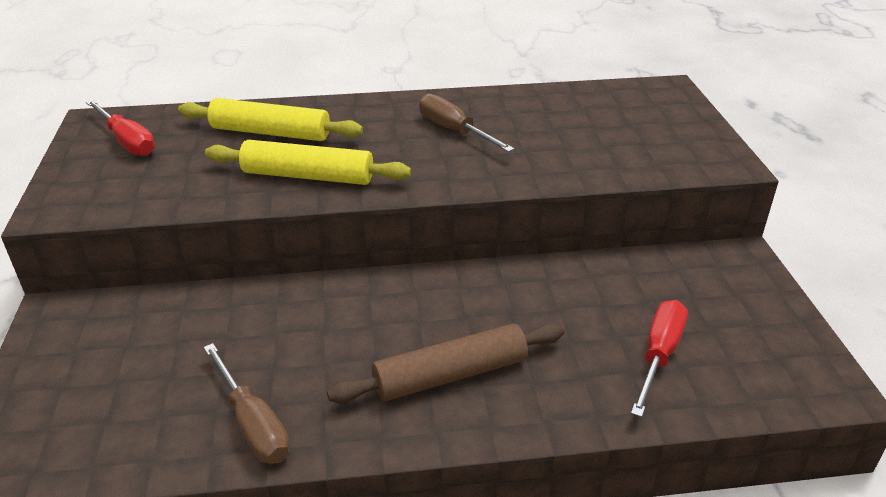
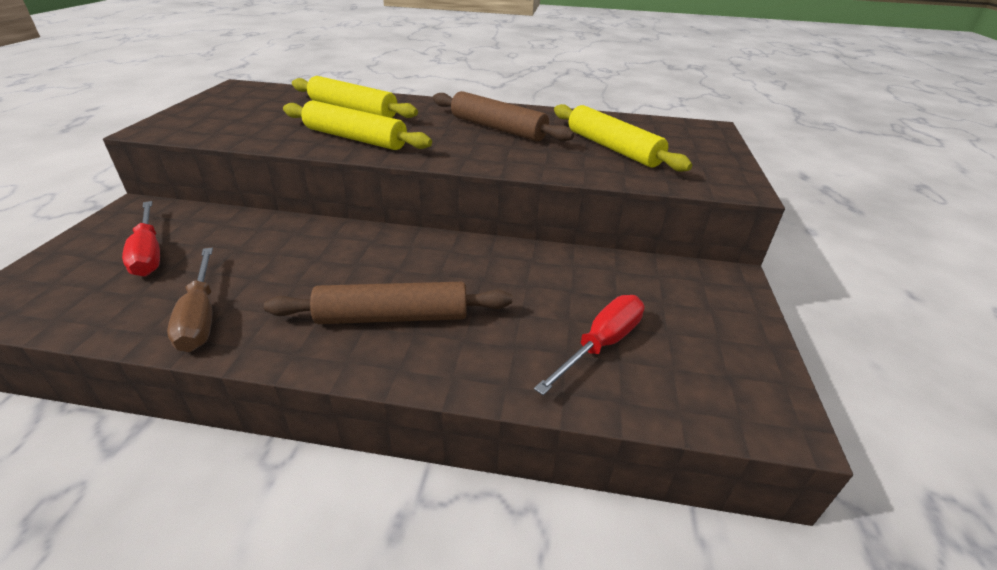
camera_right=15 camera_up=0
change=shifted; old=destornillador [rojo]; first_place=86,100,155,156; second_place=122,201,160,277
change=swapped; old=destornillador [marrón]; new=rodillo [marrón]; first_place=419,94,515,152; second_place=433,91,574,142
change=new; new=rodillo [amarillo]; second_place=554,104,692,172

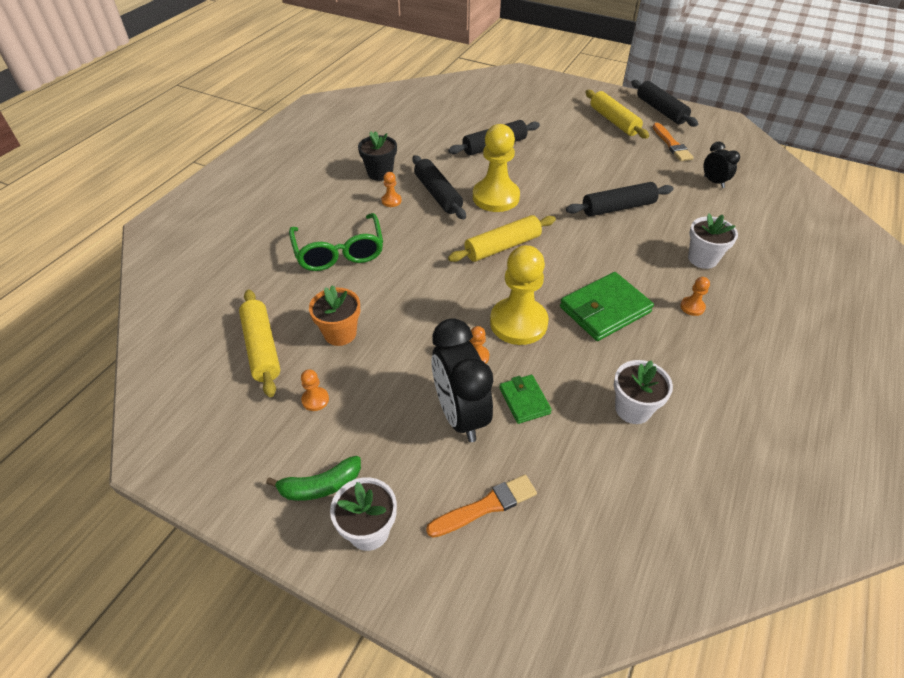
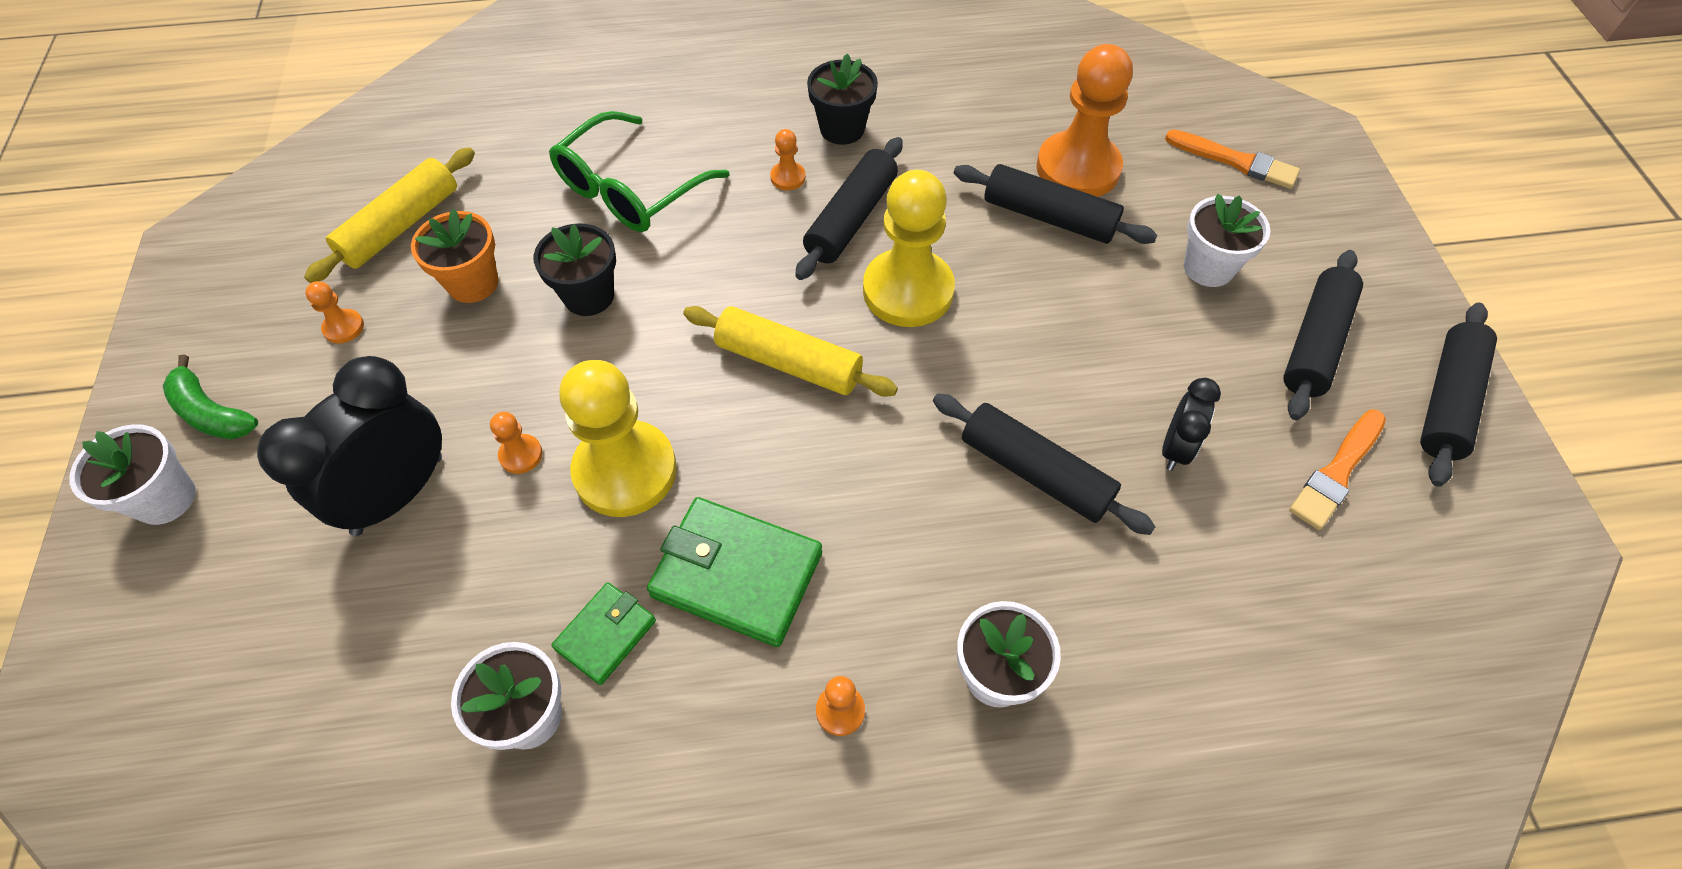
camera_right=55 camera_up=10
change=shifted; old=pincel [naranja]; first_place=426,475,537,538; second_place=1165,130,1300,189
change=shifted; old=cartera [verde]; first_place=499,375,552,424; second_place=551,583,656,685
change=repainted; old=rodillo [amarillo]; new=rodillo [negro]; first_place=585,90,649,139; second_place=1283,250,1363,420
change=shifted; old=despertador [negro]; first_place=703,142,740,188; second_place=1162,378,1221,471
change=new; new=maceta [negro]; second_place=534,223,616,316
change=new; new=peón [naranja]; second_place=1036,44,1133,197
change=new; new=maceta [blanco]; second_place=1184,194,1270,287

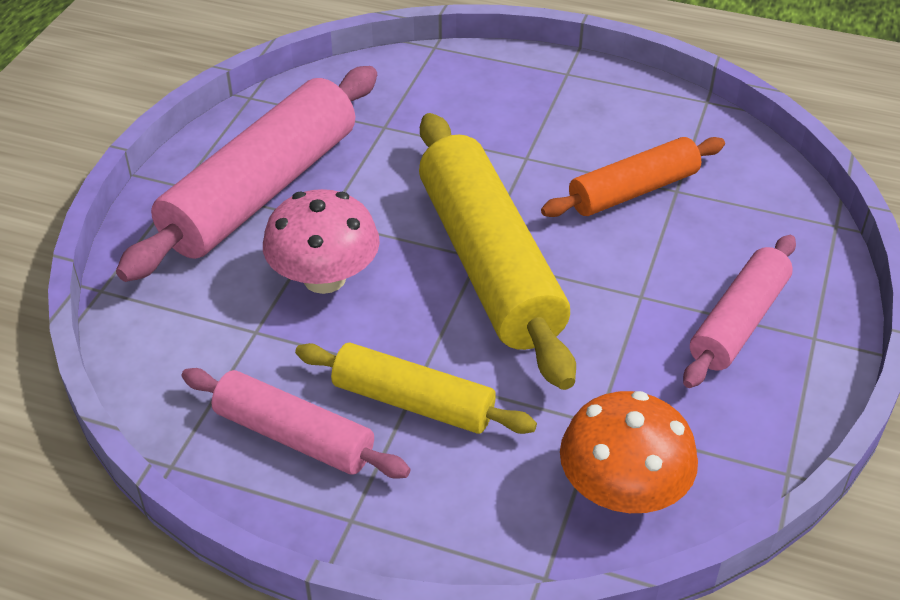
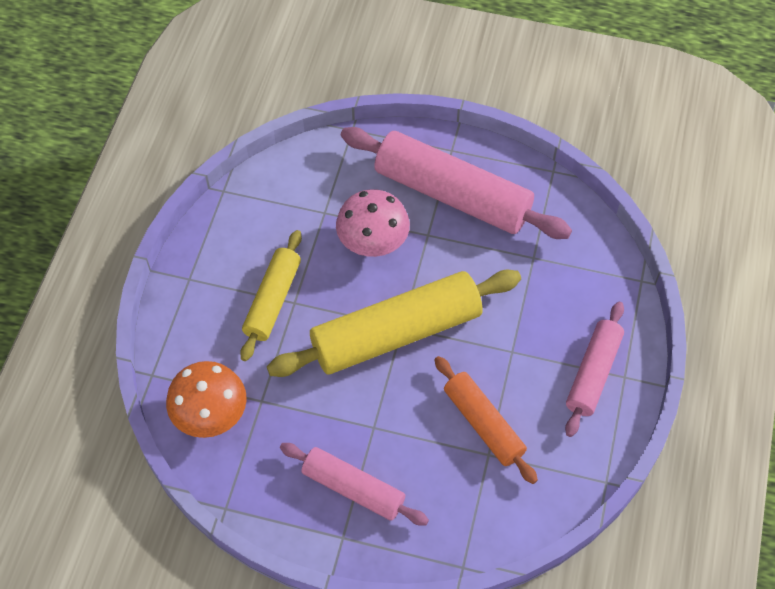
camera_right=85 camera_up=15
change=shifted; old=rodillo [rosa]; first_place=181,368,411,479; second_place=565,302,624,437

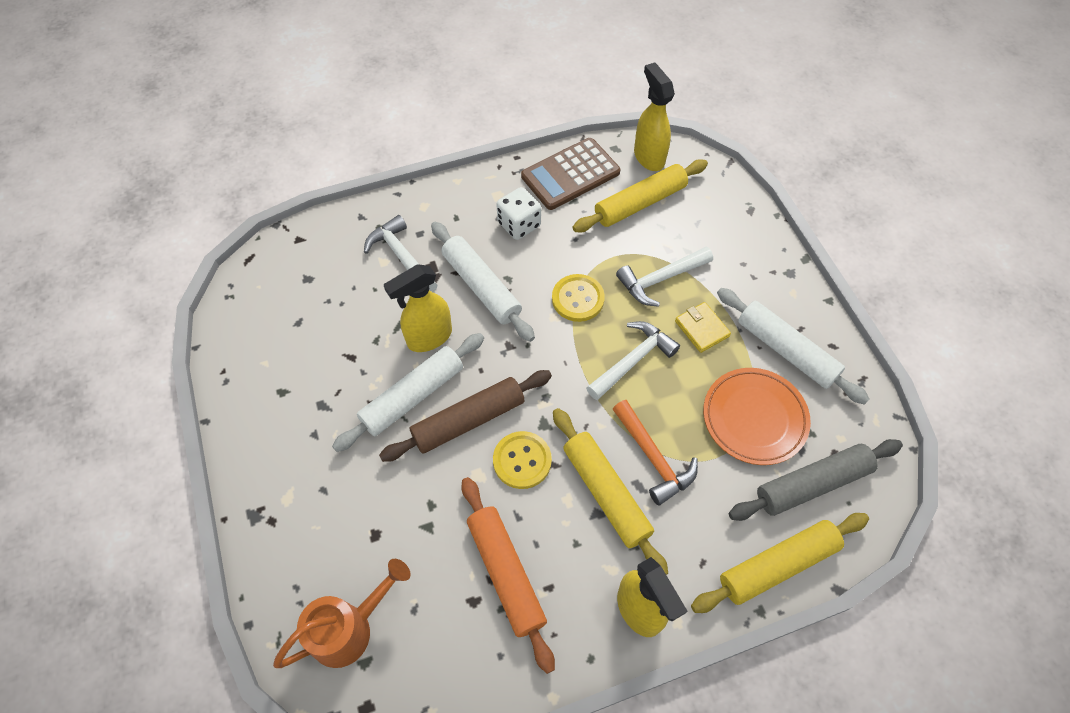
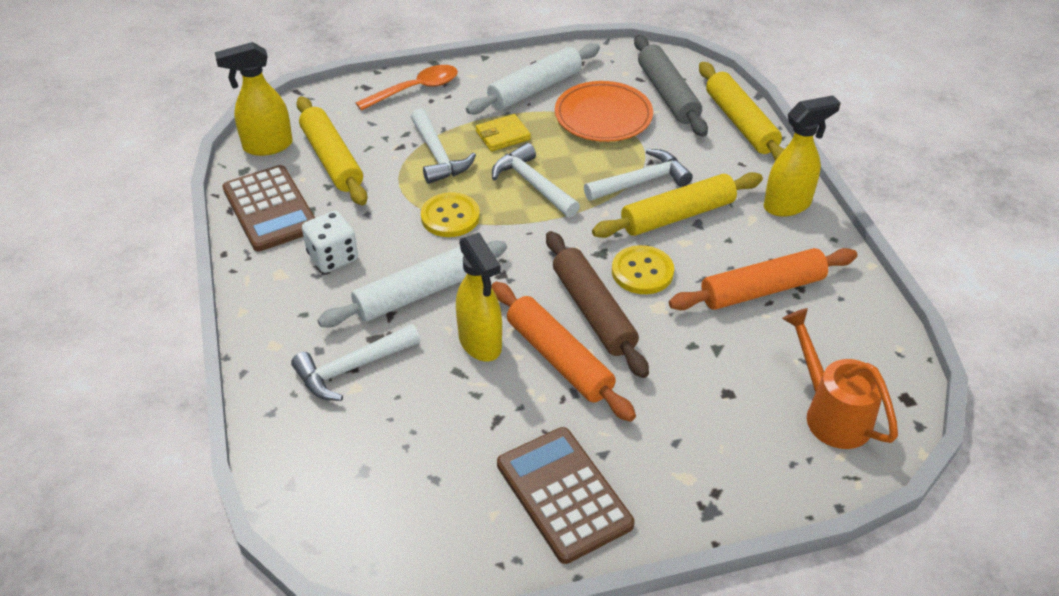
camera_right=-85 camera_up=-15
change=repainted; old=rodillo [blanco]; new=rodillo [naranja]; first_place=332,333,484,452; second_place=491,282,636,422
change=repainted; old=martillo [naranja]; new=martillo [blanco]; first_place=613,400,698,506; second_place=584,149,693,201
change=new; new=cuchara [naranja]; second_place=356,65,458,111
change=new; new=calculadora [marrón]; second_place=497,427,635,564

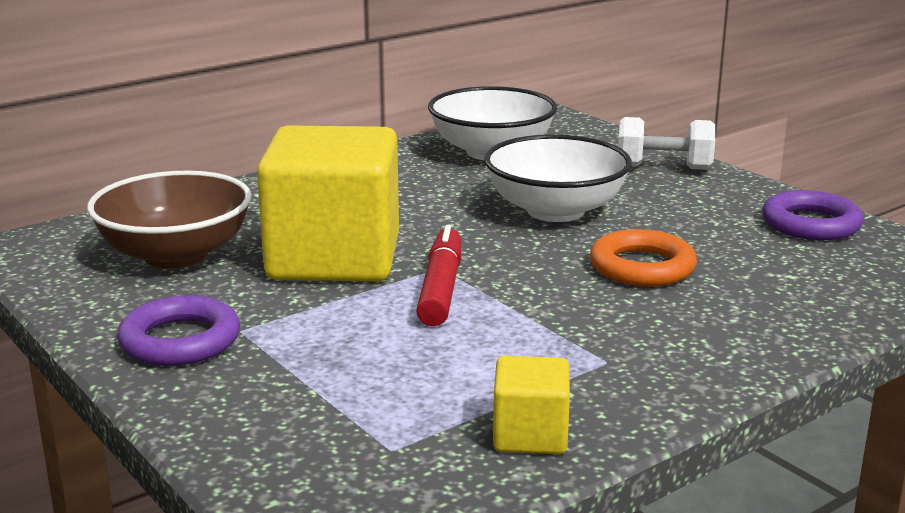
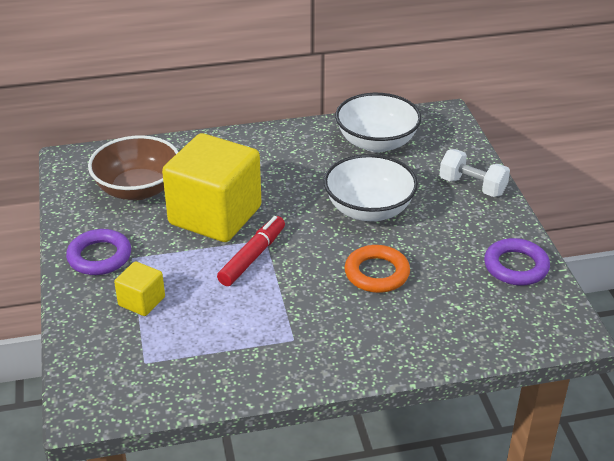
camera_right=25 camera_up=15
change=shifted; old=cubo [amarillo]; first_place=493,356,570,454; second_place=114,261,165,316

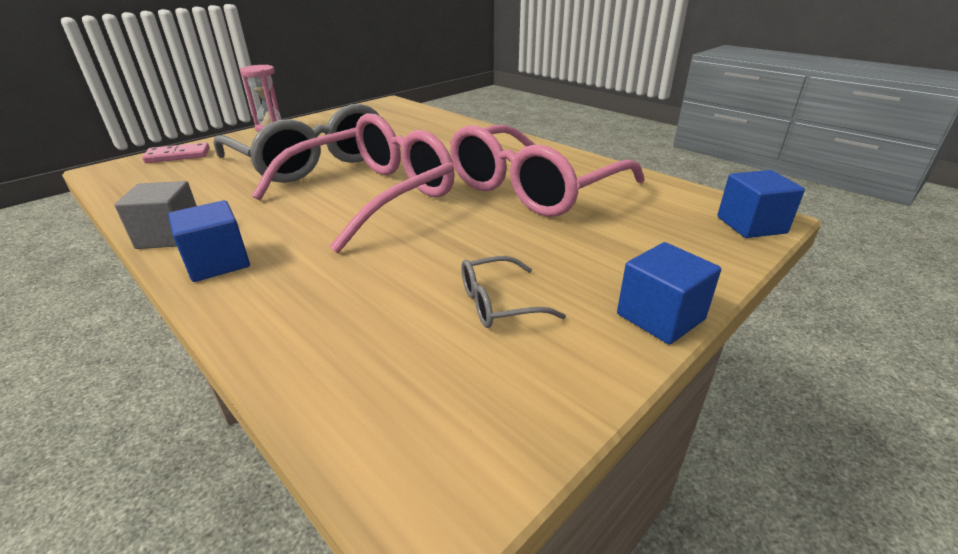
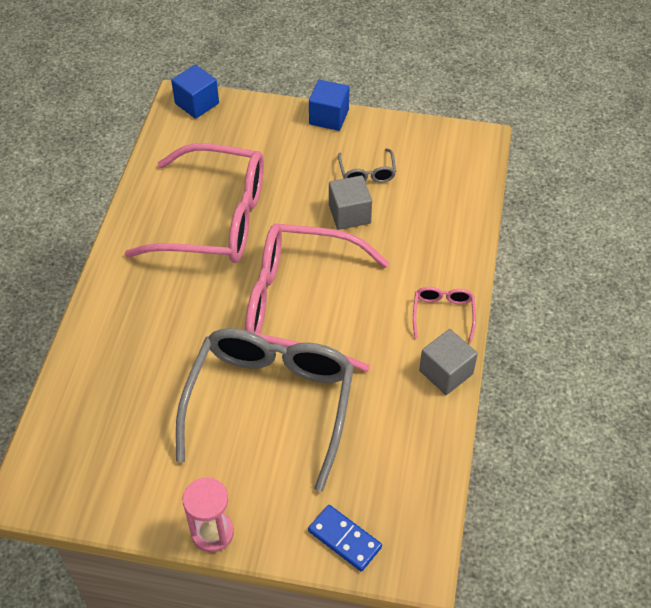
camera_right=-125 camera_up=20
change=repainted; old=ficha de dominó [rosa]; new=ficha de dominó [azul]; first_place=142,142,209,163; second_place=308,505,382,571
change=swapped; old=cubo [azul]; new=gafas [rosa]; first_place=168,200,250,282; second_place=413,287,476,342
change=rotated; old=gafas [gris]; first_place=461,256,566,328; second_place=338,148,396,183; degrees=45
change=new; new=cubo [gris]; second_place=329,175,372,230

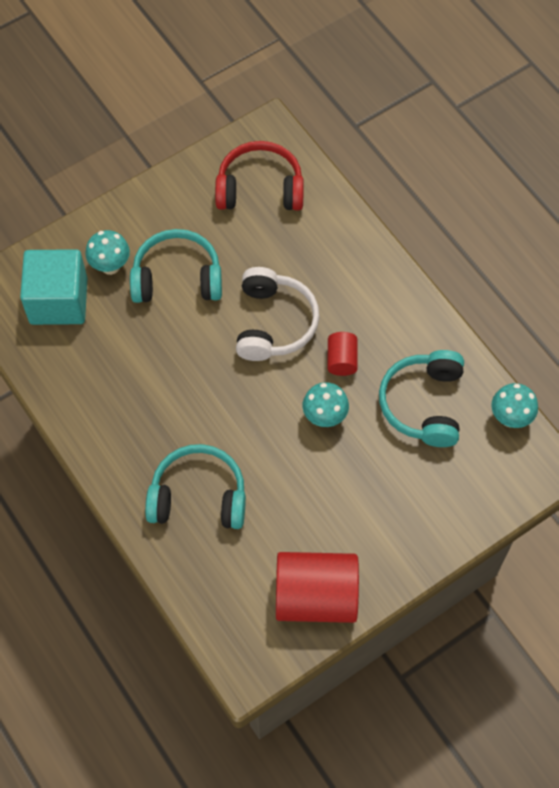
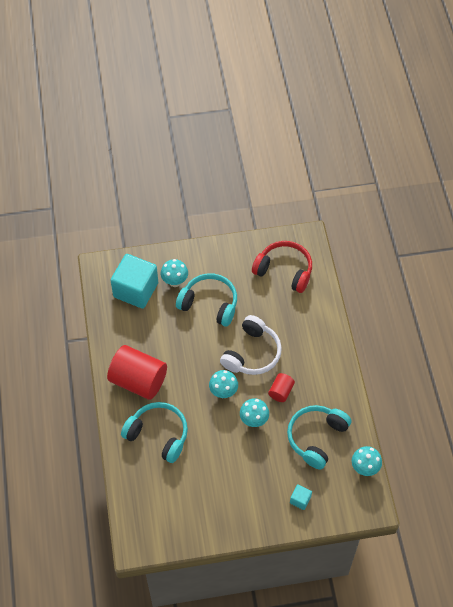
camera_right=25 camera_up=-5
change=shifted; old=cilindro [rojo]; first_place=276,552,359,623; second_place=107,345,167,400
change=new; new=seta [turquesa]; second_place=209,370,238,398
change=new; new=cubo [turquesa]; second_place=290,484,312,510

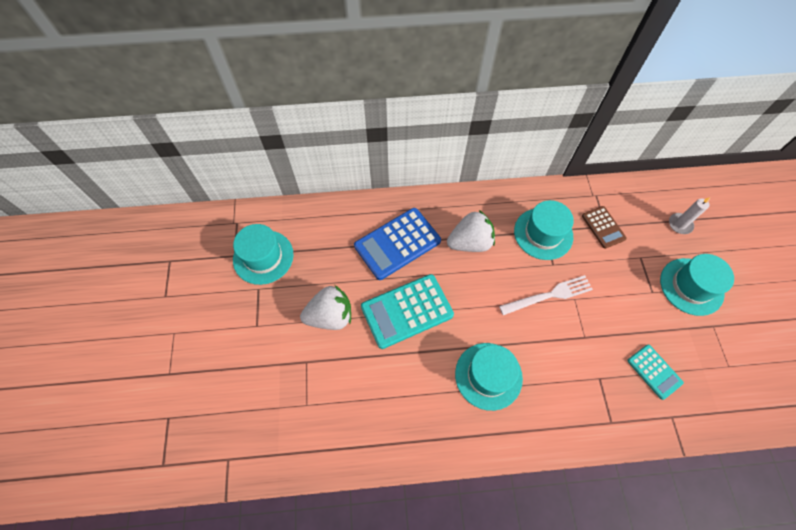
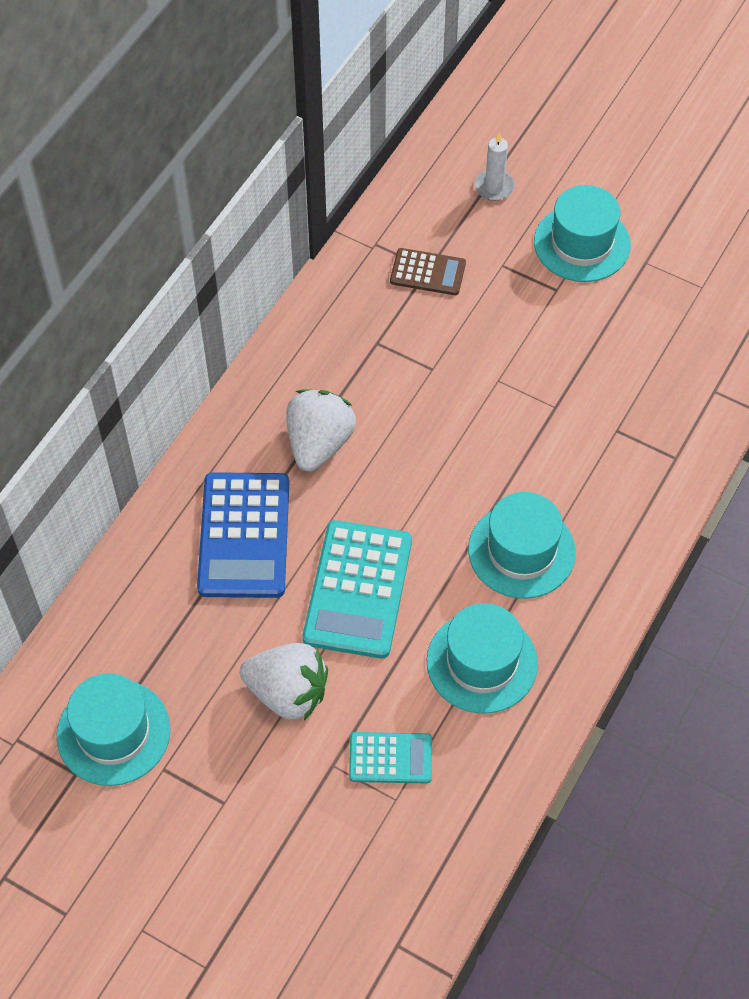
camera_right=-55 camera_up=-5
change=rotated; old=fresa [blanco]; first_place=300,285,351,330; second_place=240,643,328,721; degrees=90
change=gone; old=tenedor [blanco]; first_place=499,275,593,315
change=shifted; old=sombrero [turquesa]; first_place=514,200,574,260; second_place=427,603,538,714
change=shifted; old=calculadora [turquesa]; first_place=627,344,684,400; second_place=349,732,432,784

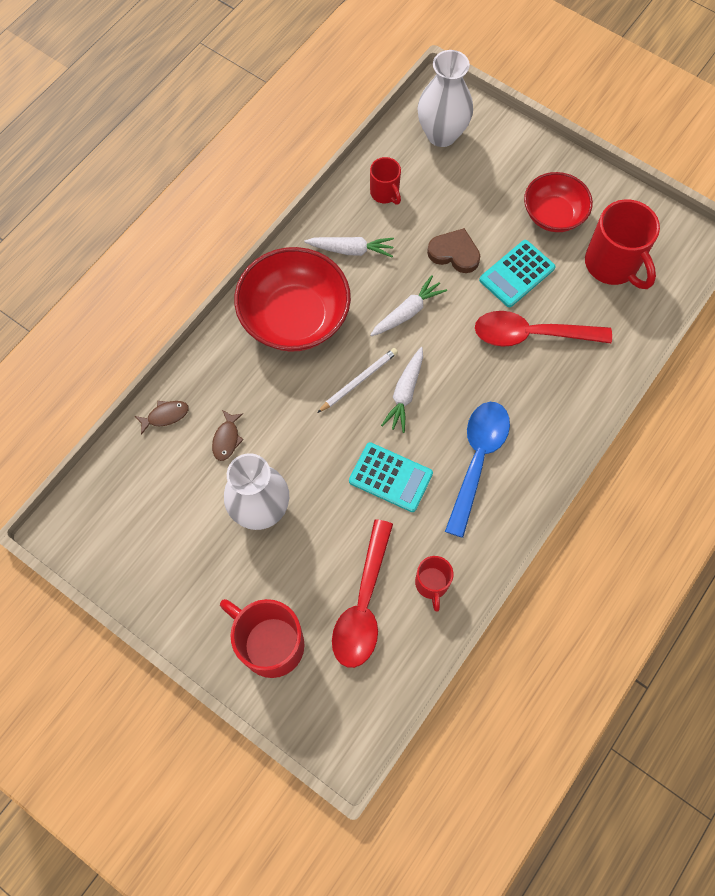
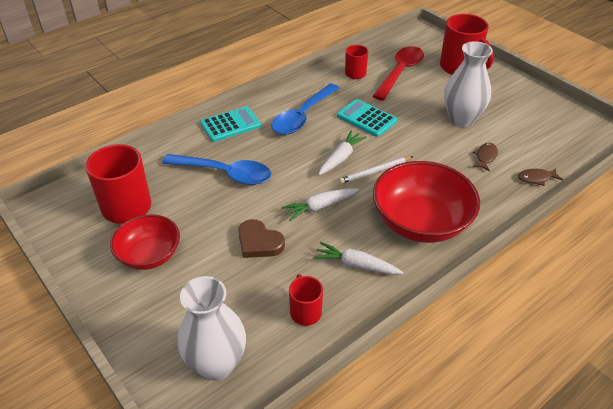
camera_right=-165 camera_up=-25
change=repainted; old=cuchara [rojo]; new=cuchara [azul]; first_place=475,311,612,346; second_place=162,154,271,185
change=shifted; old=calculadora [turquesa]; first_place=479,240,556,307; second_place=200,106,261,142

